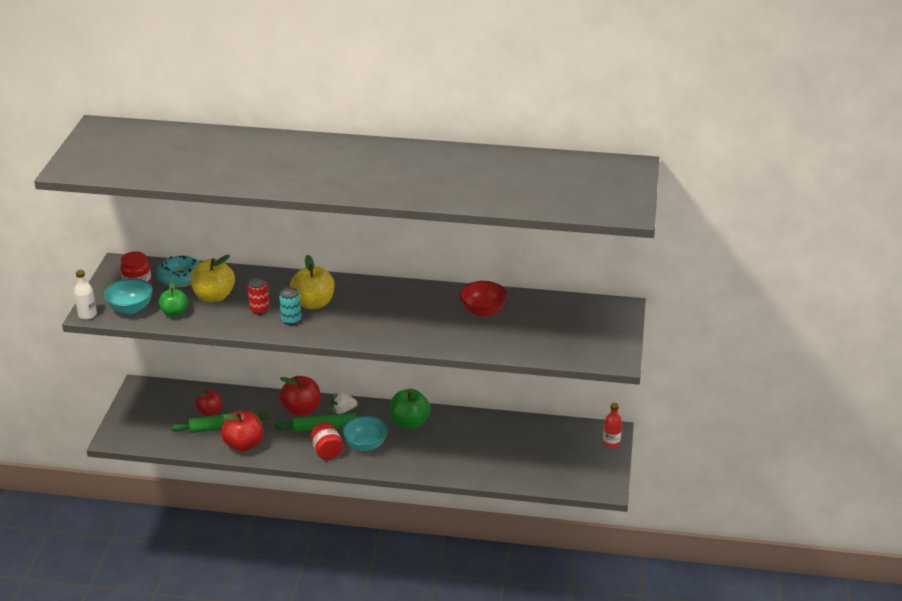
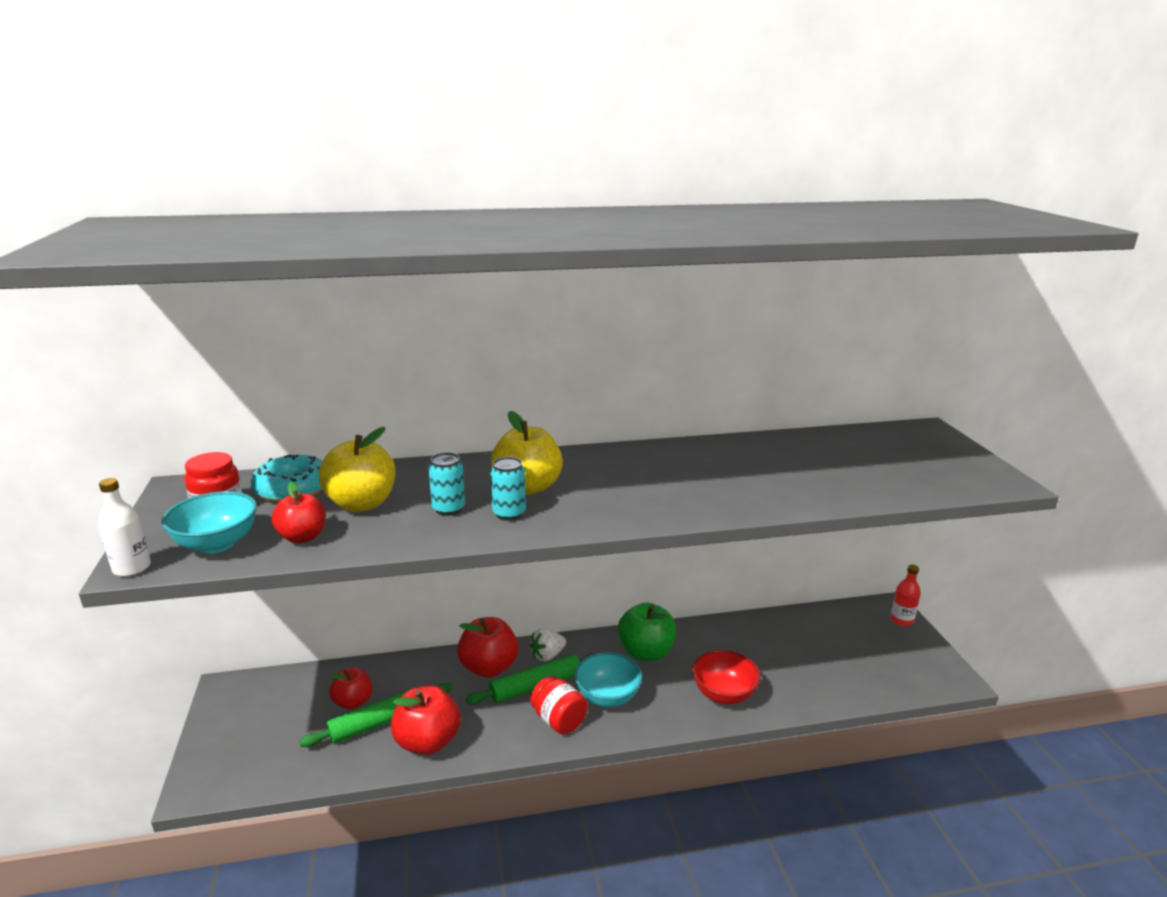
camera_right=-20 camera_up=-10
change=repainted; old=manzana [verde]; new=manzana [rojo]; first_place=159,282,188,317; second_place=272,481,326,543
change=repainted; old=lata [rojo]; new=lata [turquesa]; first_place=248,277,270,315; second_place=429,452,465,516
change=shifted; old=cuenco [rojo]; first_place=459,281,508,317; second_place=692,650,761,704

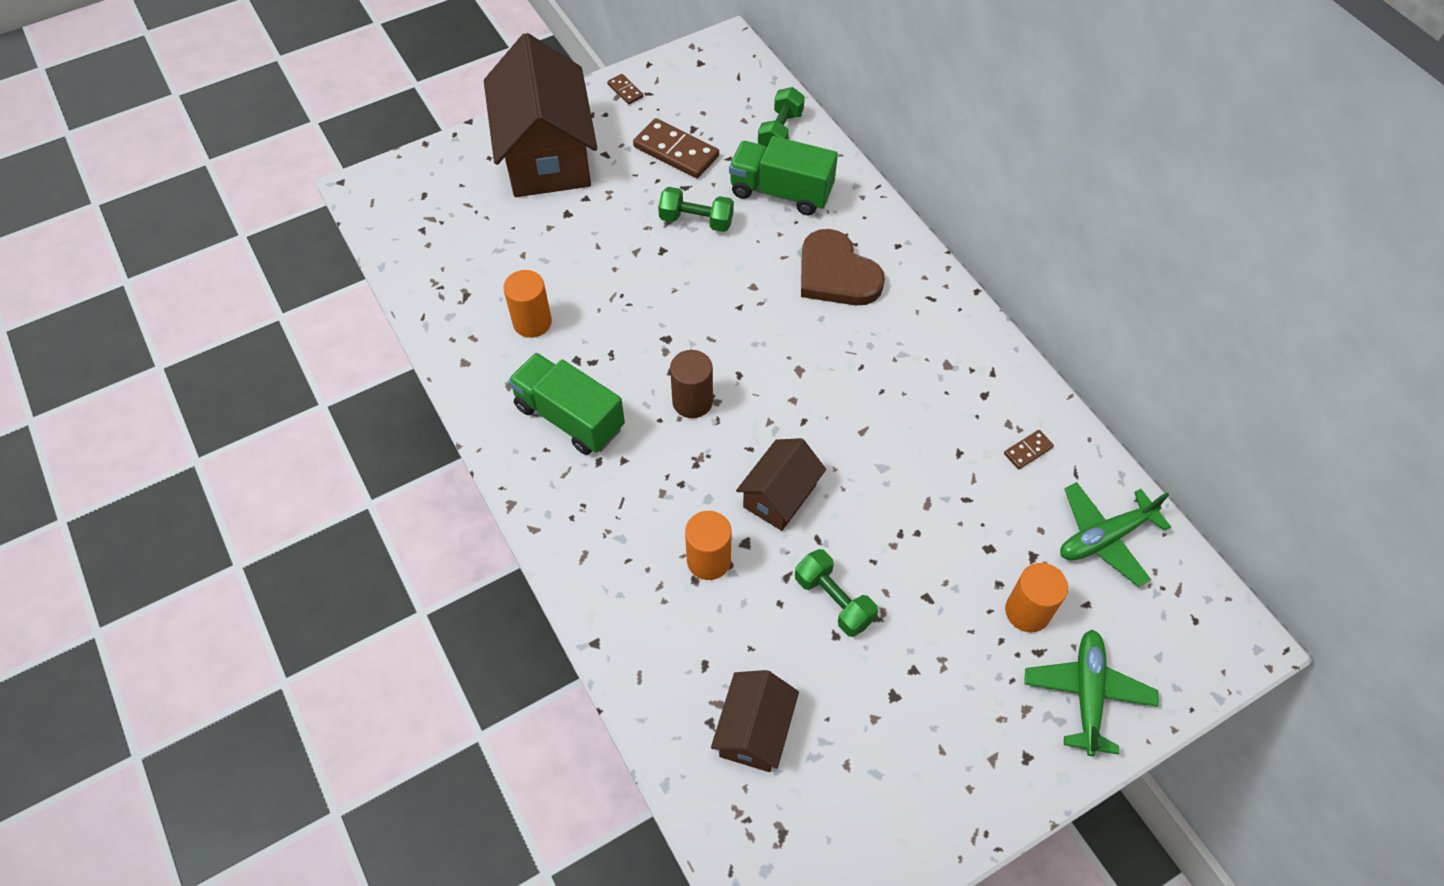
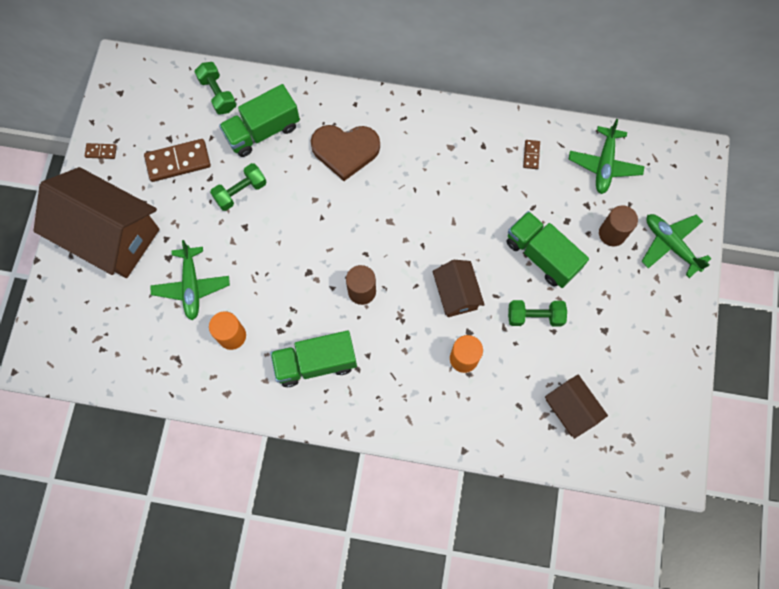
camera_right=-50 camera_up=15
change=repainted; old=cilindro [naranja]; new=cilindro [marrón]; first_place=1005,563,1068,632; second_place=599,205,638,246
change=new; new=avión [verde]; second_place=150,240,230,320
change=new; new=camión [verde]; second_place=506,211,589,288

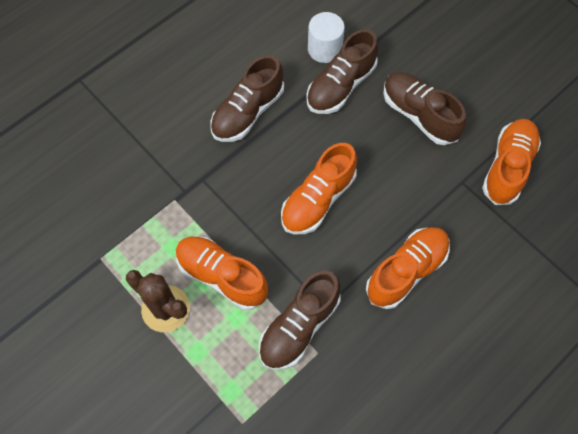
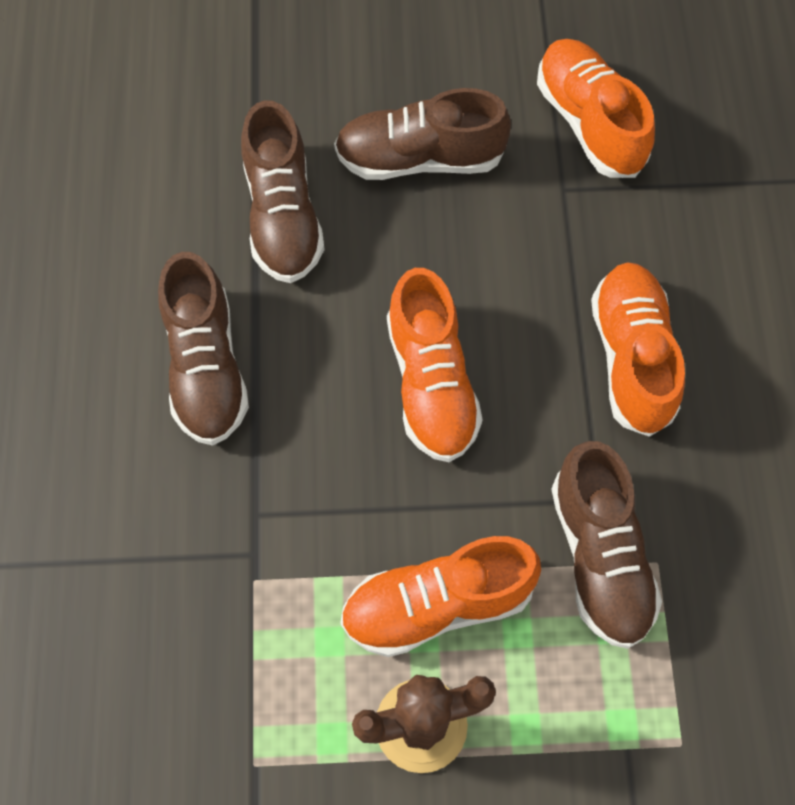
camera_right=-50 camera_up=0
change=gone; old=cilindro [blanco]; first_place=308,12,345,63

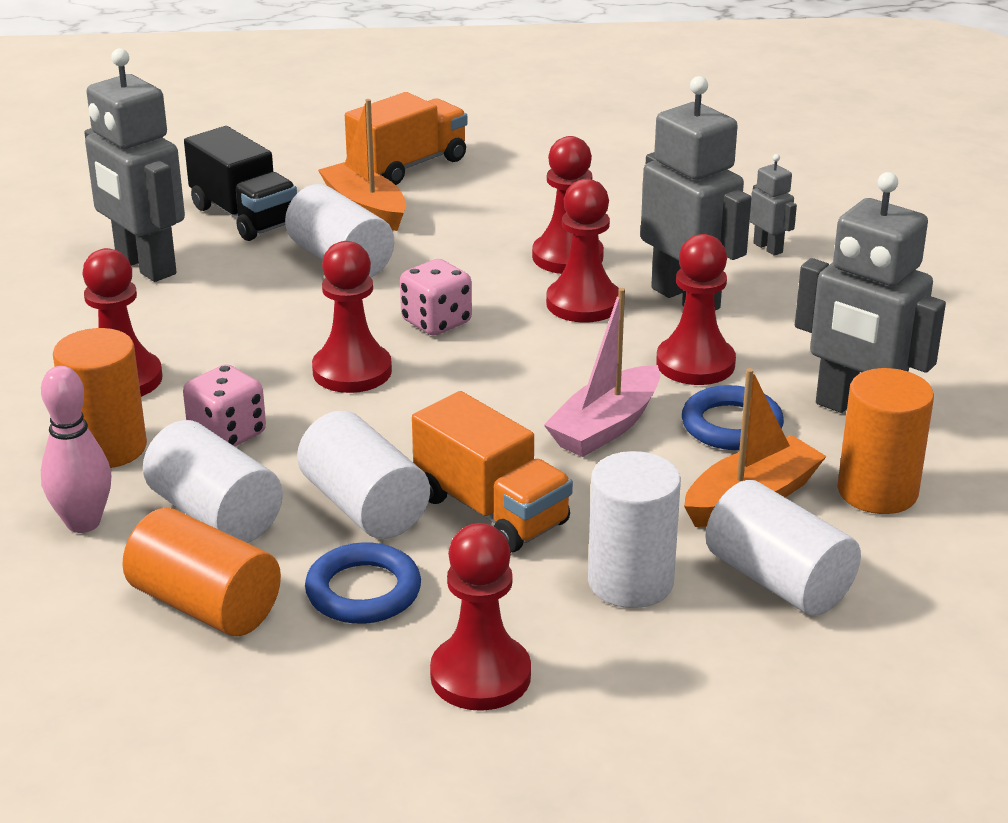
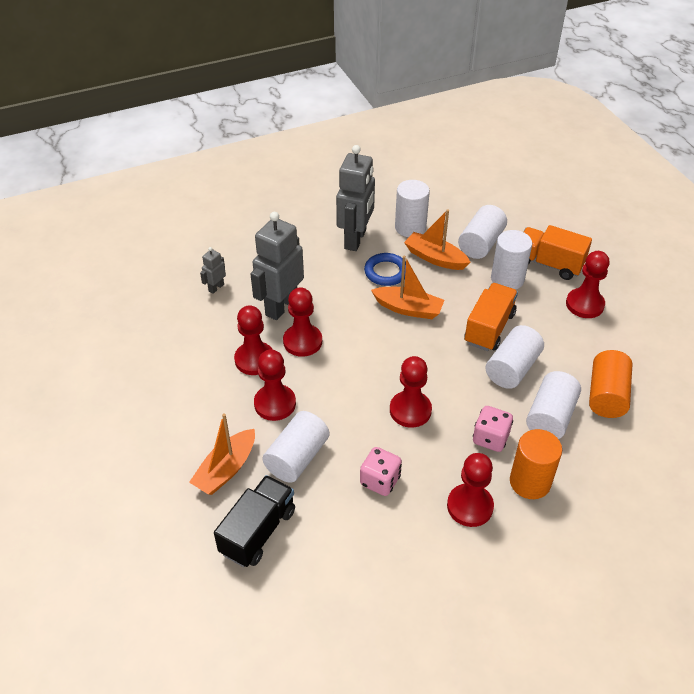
camera_right=-110 camera_up=15
change=gone; old=bolo [rosa]; first_place=41,366,111,533
change=gone; old=robot [gris]; first_place=84,48,185,282
change=gone; old=anillo [azul]; first_place=305,542,421,624
change=shifted; old=camión [naranja]; first_place=345,92,467,185; second_place=523,225,592,280
change=shifted; old=dado [rosa]; first_place=400,259,472,336; second_place=360,447,402,496
change=repainted; old=barco [rosa]; new=barco [naranja]; first_place=544,288,660,457; second_place=371,256,444,319
change=shifted; old=peón [rojo]; first_place=656,234,736,385; second_place=254,350,296,421
change=repainted; old=cilindro [naranja]; new=cilindro [blanco]; first_place=837,368,934,514; second_place=395,180,430,237

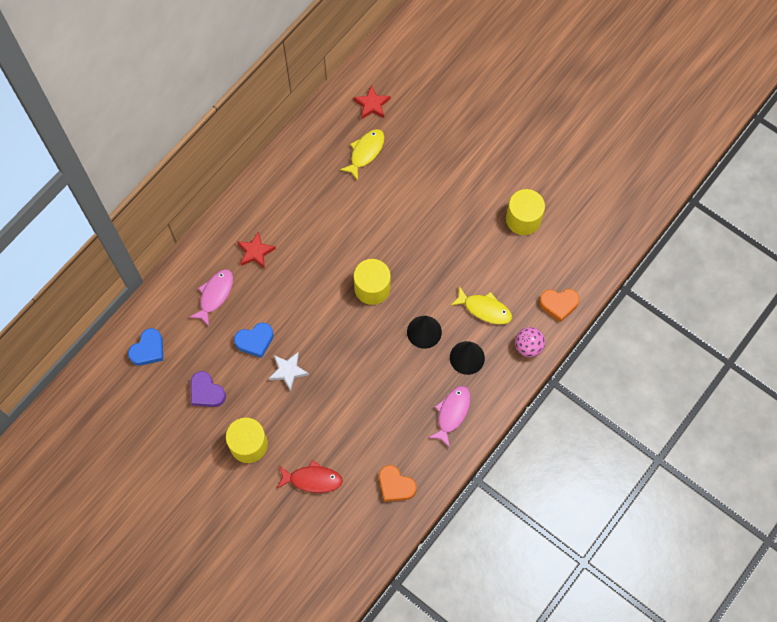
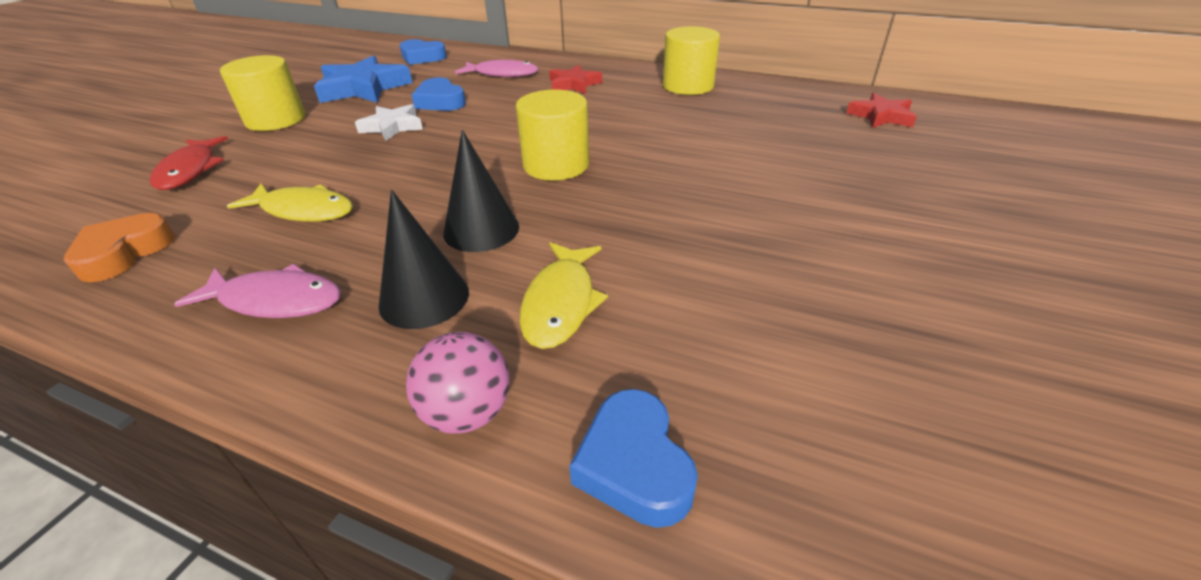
camera_right=75 camera_up=-30
change=swapped; old=corazón [morado]; new=estrella [azul]; first_place=191,371,226,407; second_place=314,55,413,103
change=shifted; old=pez [amarillo]; first_place=340,129,384,180; second_place=227,183,353,222
change=shifted; old=cilindro [amarillo]; first_place=506,189,545,235; second_place=663,26,720,95
change=repainted; old=corazón [naranja]; new=corazón [azul]; first_place=539,289,580,323; second_place=569,389,698,528

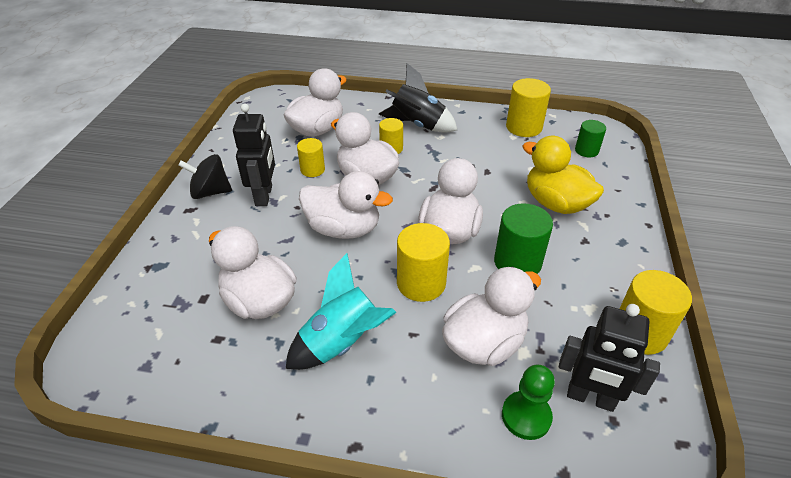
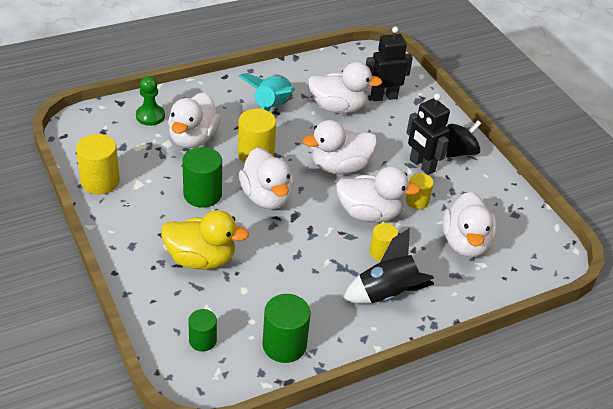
camera_right=140 camera_up=0
change=repainted; old=cilindro [amarillo]; new=cilindro [verde]; first_place=506,78,551,137; second_place=262,294,311,363
change=shifted; old=robot [negro]; first_place=559,304,660,412; second_place=366,27,413,101

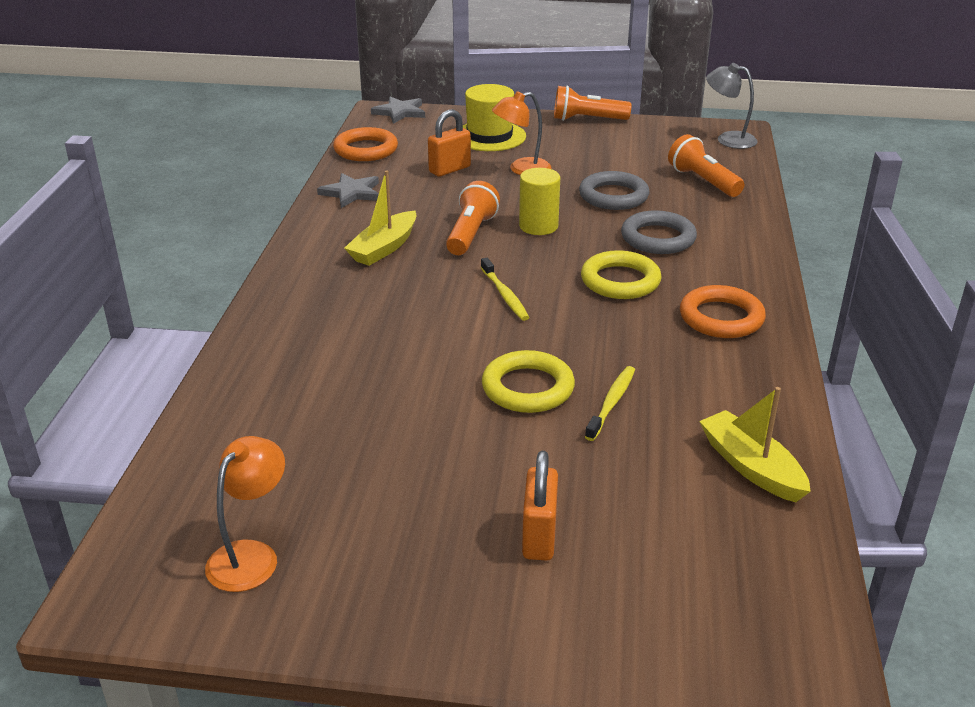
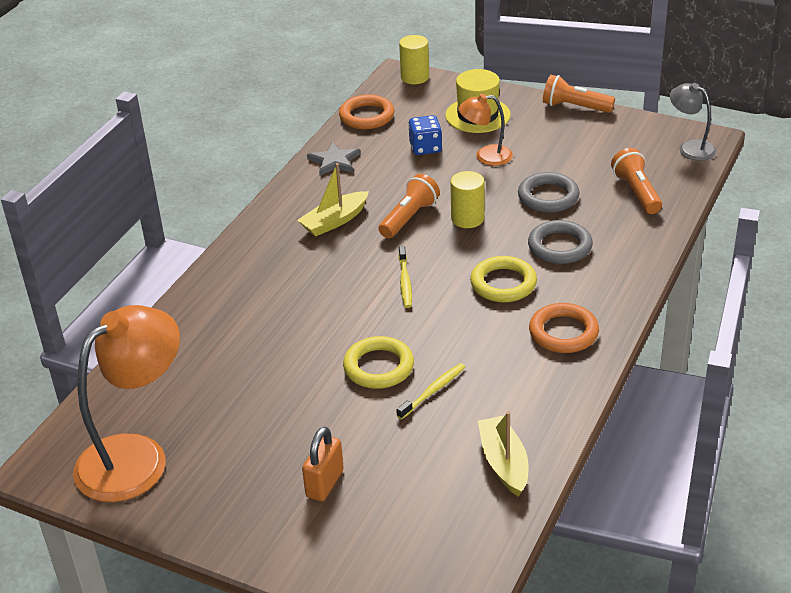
camera_right=20 camera_up=5
change=scaled; old=lámpara [naranja]; first_place=205,436,285,592; second_place=73,305,180,502; factor=1.94
change=swapped; old=estrella [gris]; new=cilindro [amarillo]; first_place=371,97,425,124; second_place=399,35,429,84
change=swapped; old=candado [naranja]; new=dado [azul]; first_place=428,109,471,177; second_place=408,115,442,155

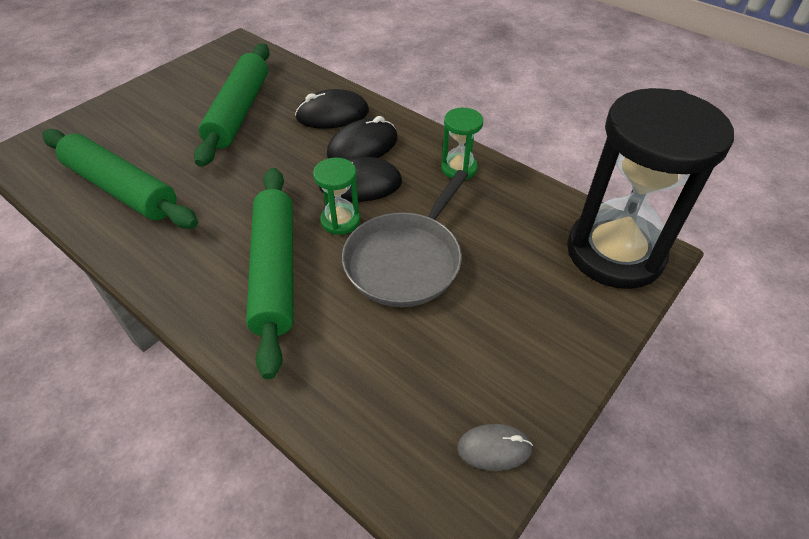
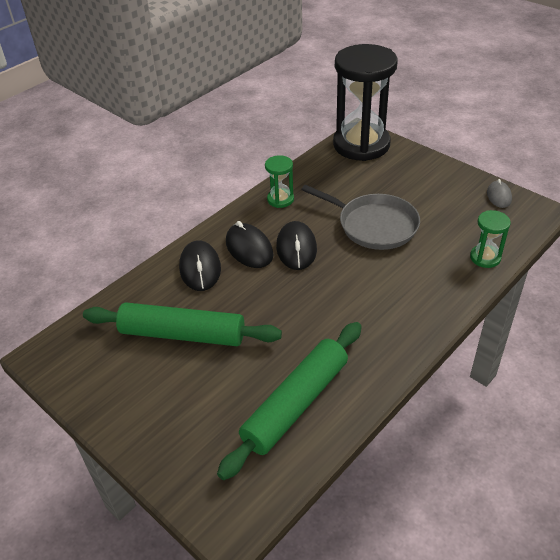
camera_right=-85 camera_up=-5
change=gone; old=rodillo [verde]; first_place=246,168,293,379
change=shifted; old=reloj de arena [verde]; first_place=313,158,360,235; second_place=470,210,511,268

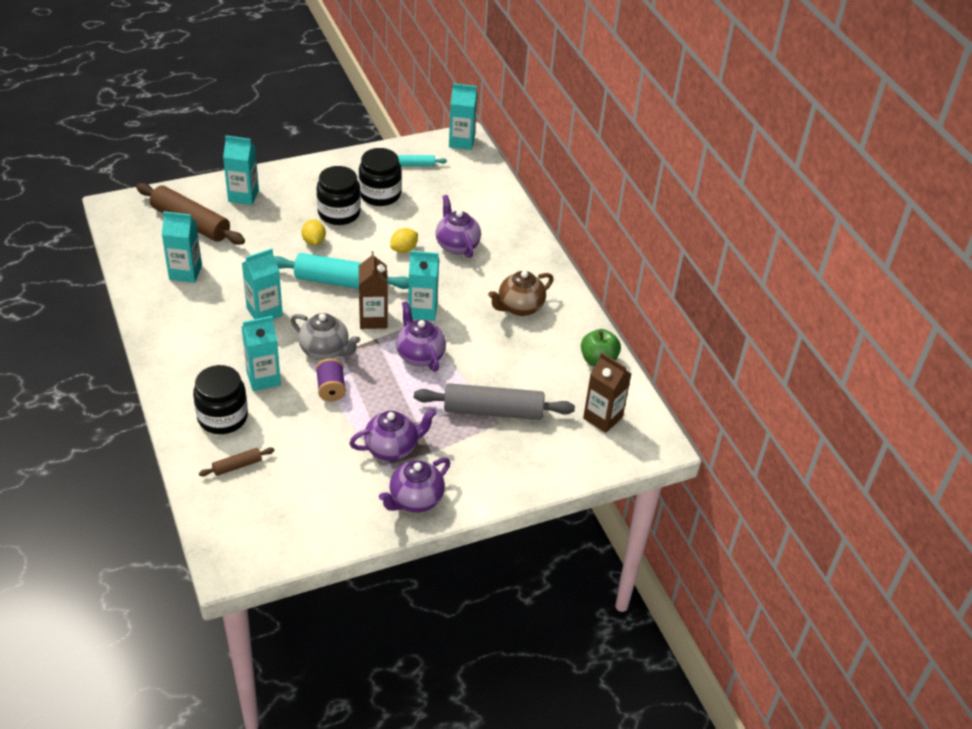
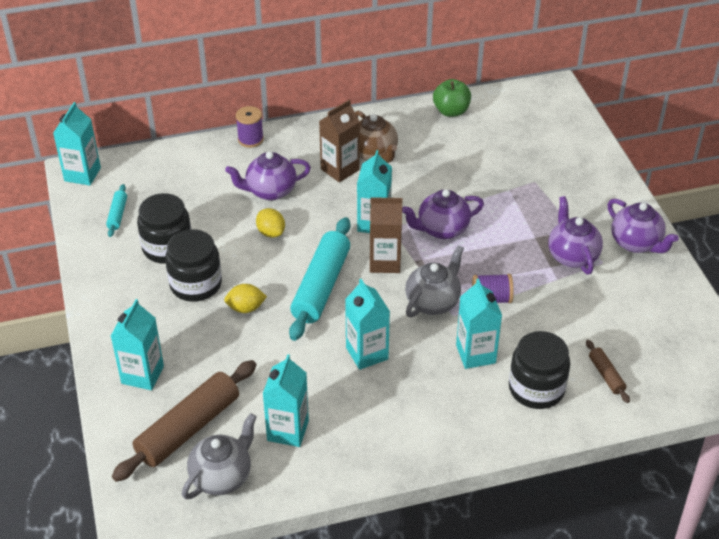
camera_right=-80 camera_up=0
change=gone; old=rodillo [gris]; first_place=414,383,575,420
change=shifted; old=cartón de leche [marrón]; first_place=583,353,631,433; second_place=319,100,360,182
change=new; new=tetera [gris]; second_place=182,413,257,499
change=new; new=carrete [morado]; second_place=236,106,264,148

